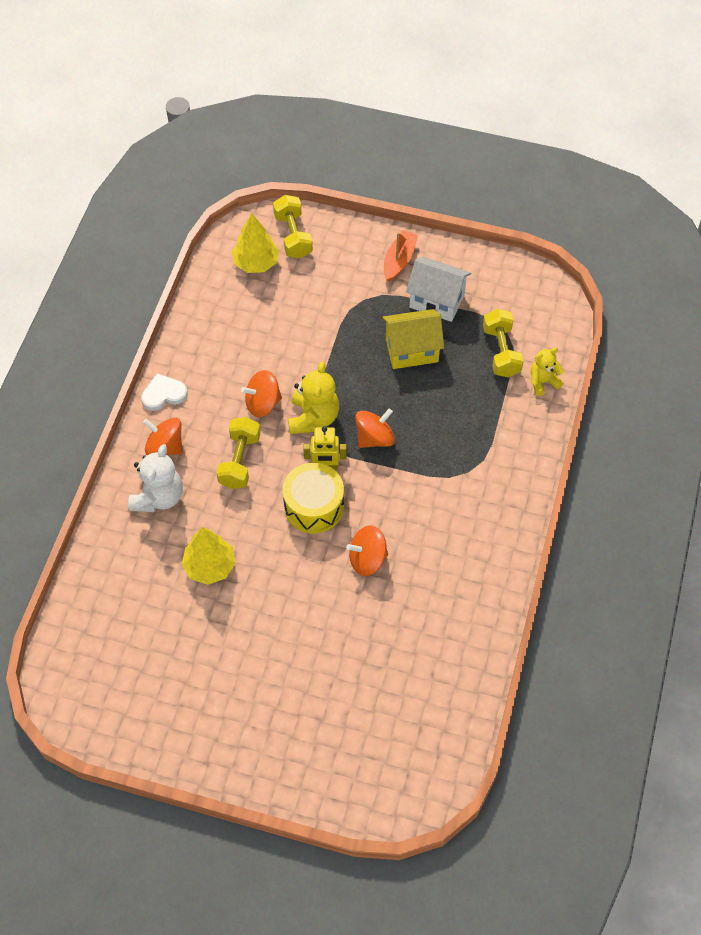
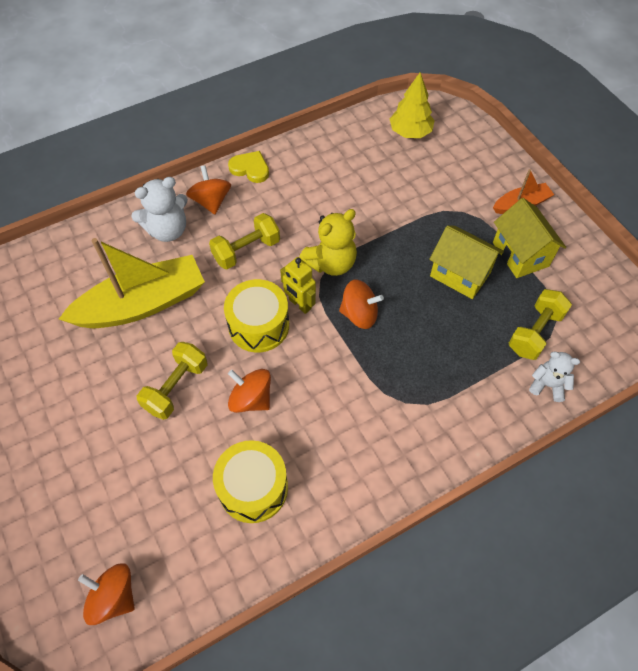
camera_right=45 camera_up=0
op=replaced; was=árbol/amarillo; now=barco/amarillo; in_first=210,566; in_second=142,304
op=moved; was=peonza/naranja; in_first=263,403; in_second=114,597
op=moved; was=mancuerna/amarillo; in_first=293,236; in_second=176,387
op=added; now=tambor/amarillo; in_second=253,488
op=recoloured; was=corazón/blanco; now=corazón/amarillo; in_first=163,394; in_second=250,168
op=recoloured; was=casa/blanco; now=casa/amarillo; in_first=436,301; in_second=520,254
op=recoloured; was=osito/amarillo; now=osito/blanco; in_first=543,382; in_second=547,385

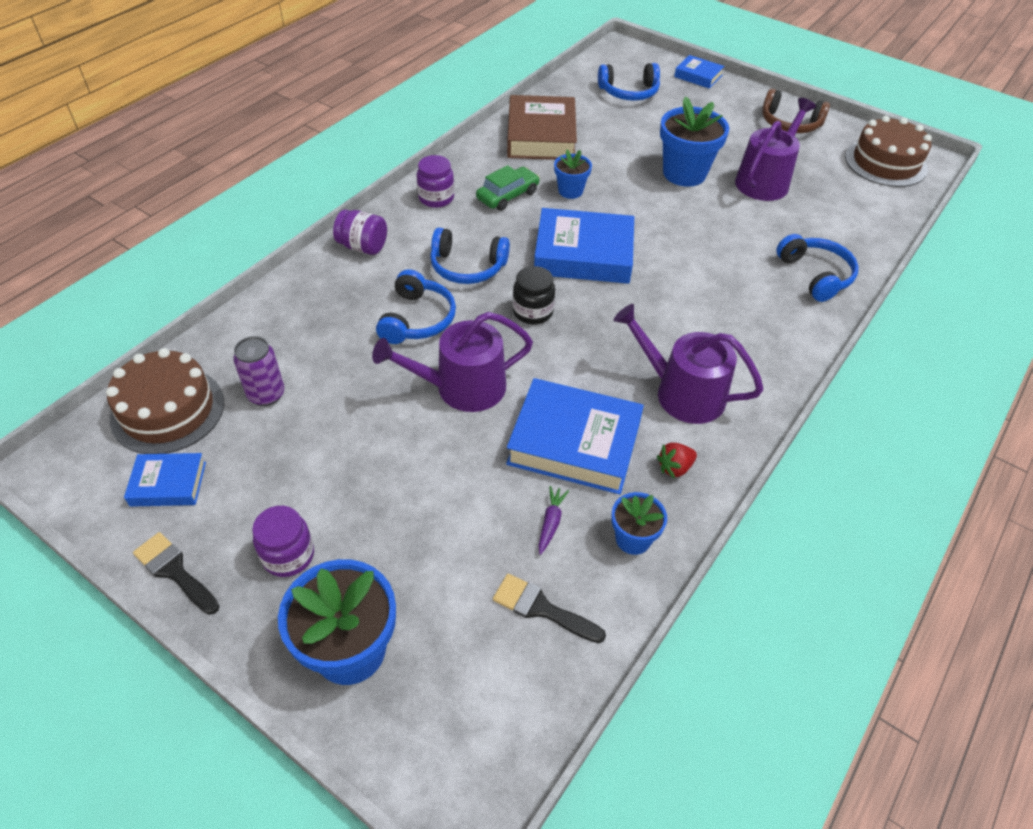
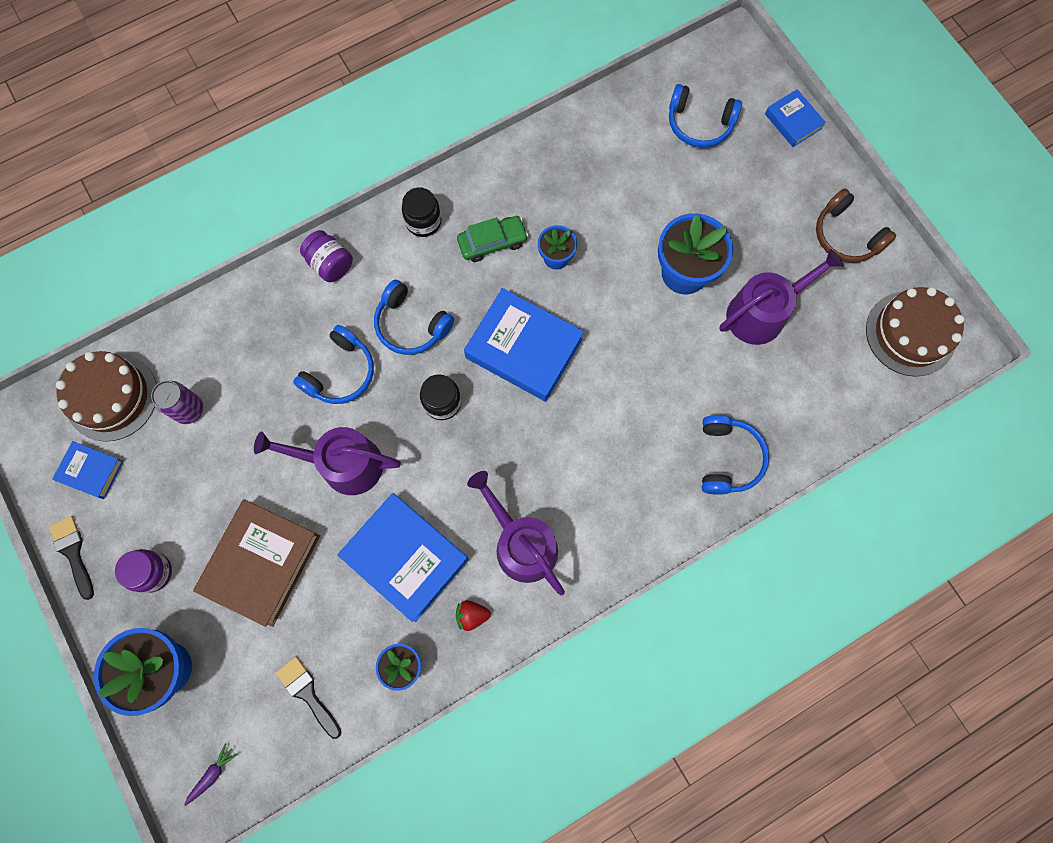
camera_right=25 camera_up=25
op=moved; was=zanahoria/morado; in_first=550,523; in_second=212,774
op=moved; was=libro/marrón; in_first=541,136; in_second=262,563
op=recoloured; was=tarro/morado; now=tarro/negro; in_first=436,198; in_second=423,221

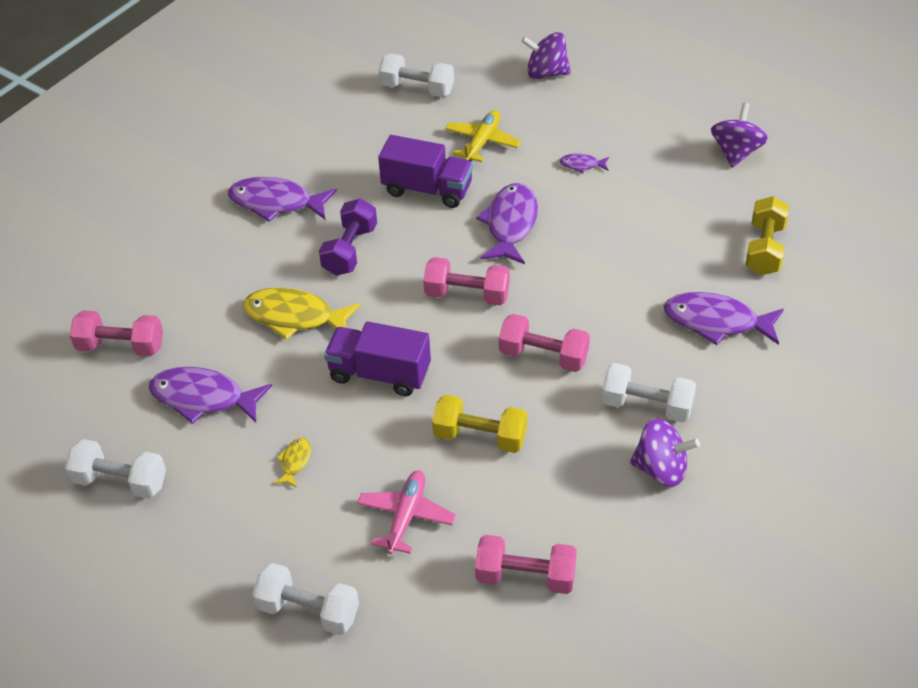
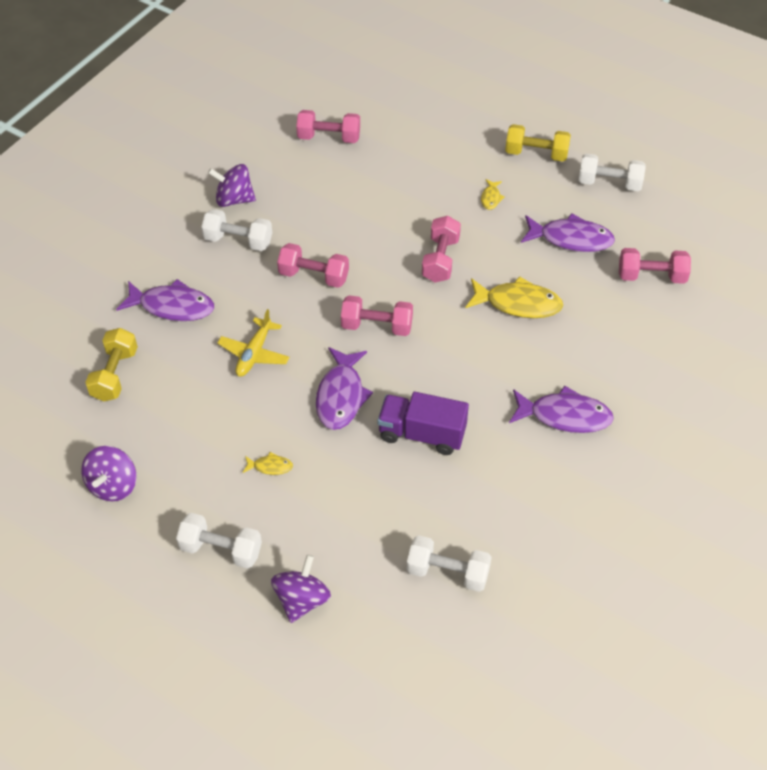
camera_right=175 camera_up=5
op=moved; was=mancuerna/blanco; in_first=308,611; in_second=221,549
op=moved; was=avión/amarillo; in_first=482,142; in_second=254,353
op=recoloured; was=pez/morado; now=pez/amarillo; in_first=582,165; in_second=270,466
op=turned; was=peonza/morado; in_first=546,73; in_second=302,600; clockwise=-75
op=replaced; was=camión/morado; now=mancuerna/rosa; in_first=379,374; in_second=440,259
op=moved; was=mancuerna/amarillo; in_first=480,436; in_second=536,154
op=removed; was=mancuerna/morado; in_first=350,250
op=removed; was=avión/rosa; in_first=406,516

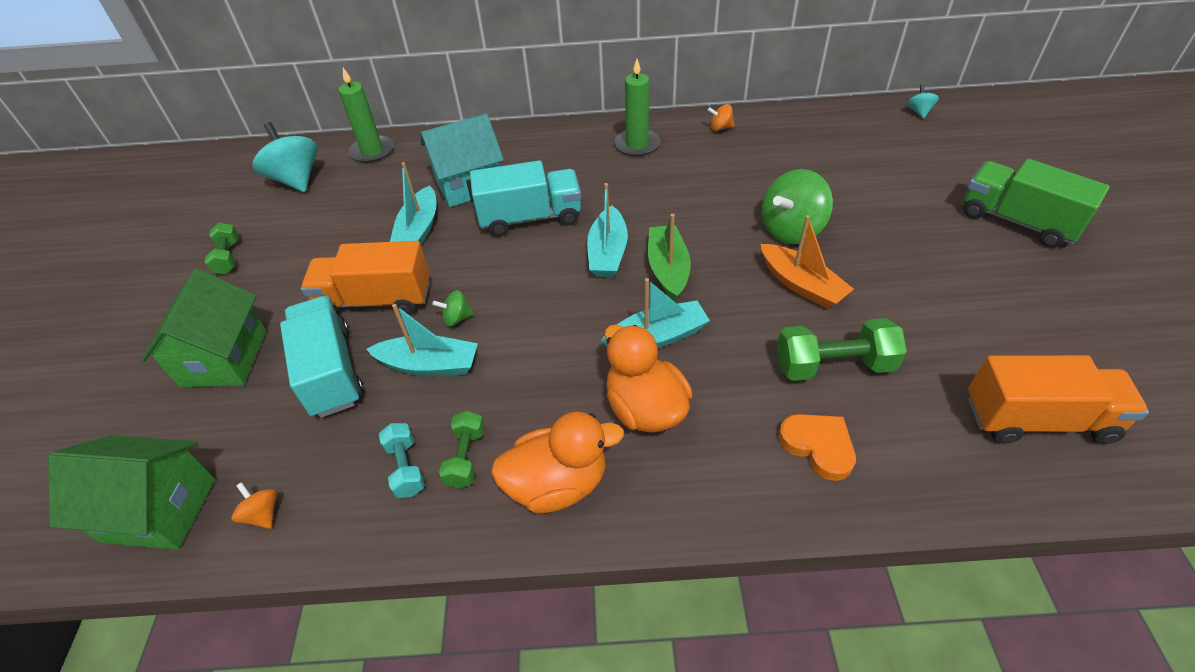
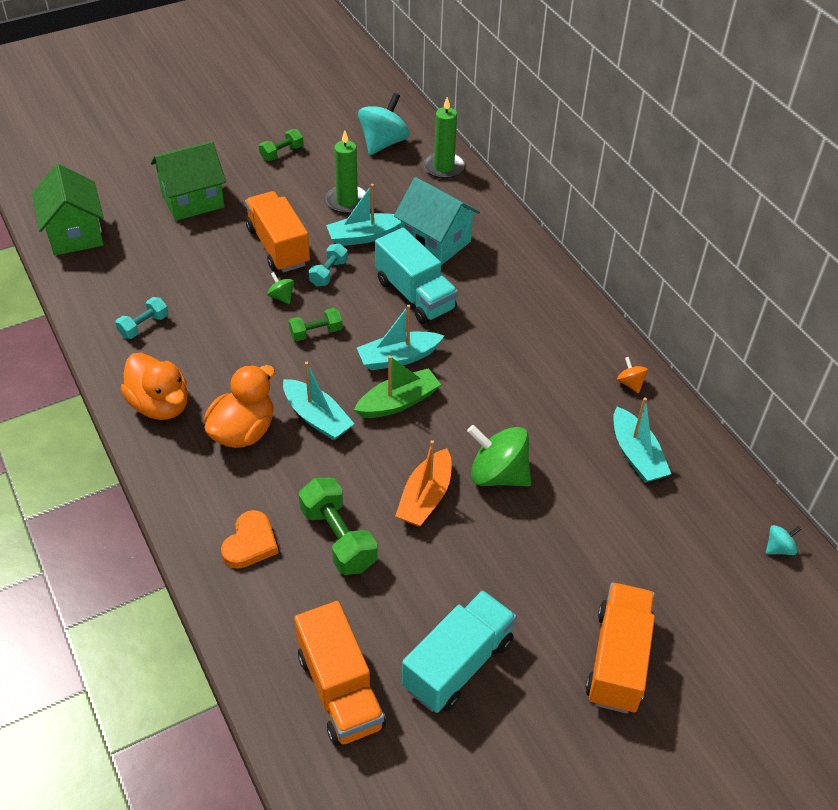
camera_right=60 camera_up=0
op=moved; was=mancuerna/verde; in_first=466,457; in_second=316,332
op=added; now=mancuerna/turquesa; in_second=329,273
op=moved; was=vela/verde; in_first=637,145; in_second=347,201
op=moved; was=camión/turquesa; in_first=331,372; in_second=458,664
op=recoloured; was=camión/verde; now=camión/naranja; in_first=1017,221; in_second=618,660
op=moved; was=barco/turquesa; in_first=429,365; in_second=636,455
op=removed; was=peonza/naranja; in_first=262,514

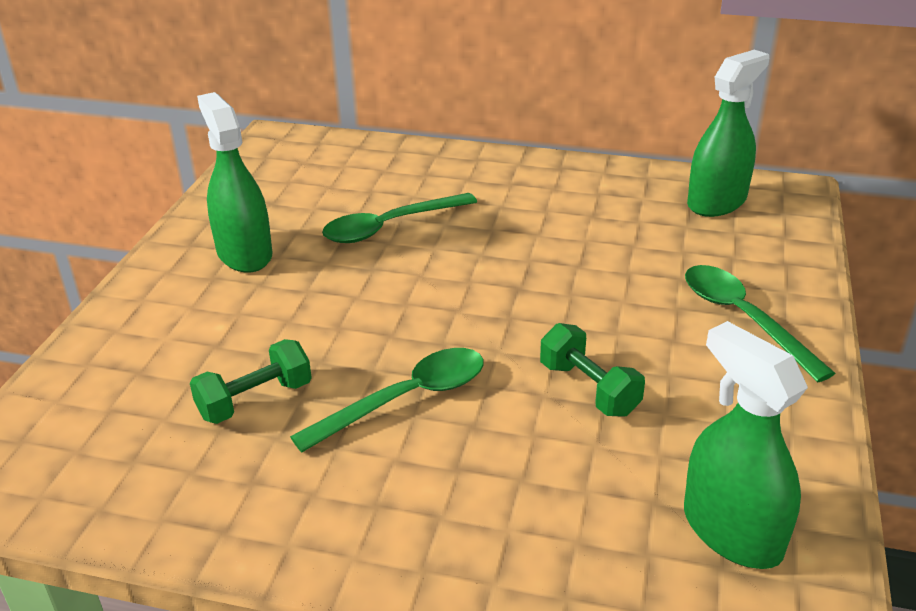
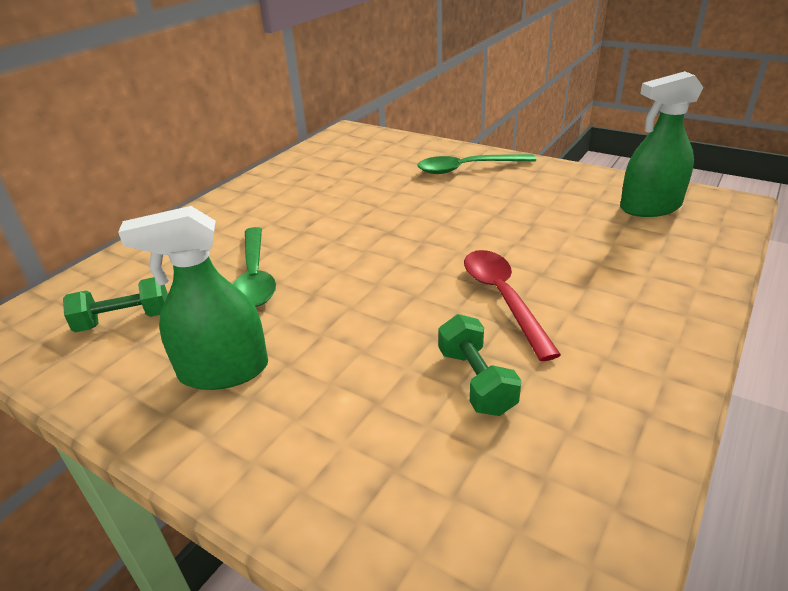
camera_right=-70 camera_up=0
op=moved; was=mancuerna/verde; in_first=589,389; in_second=125,320
op=recoloured; was=cuchara/verde; now=cuchara/rojo; in_first=405,399; in_second=503,298
op=removed; was=pulverizador/verde; in_first=716,202

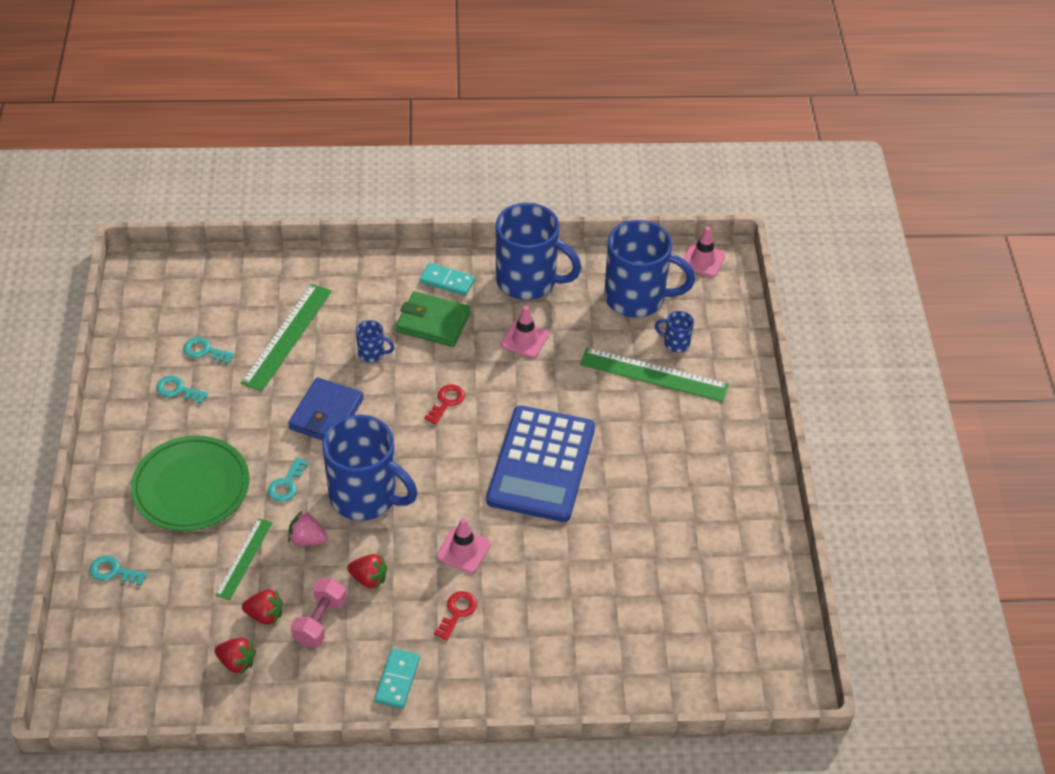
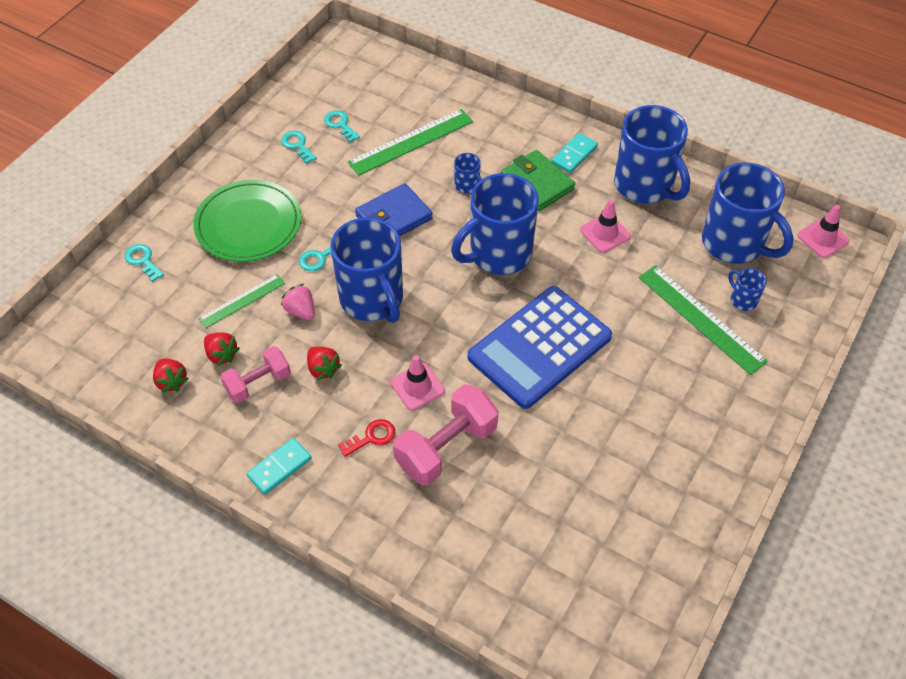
camera_right=35 camera_up=5
op=added; now=mancuerna/rosa; in_second=446,447
op=replaced; was=llave/rojo; now=taza/azul; in_first=446,402; in_second=498,254
op=turned; was=ficha de dominó/turquesa; in_first=447,281; in_second=574,155; clockwise=75

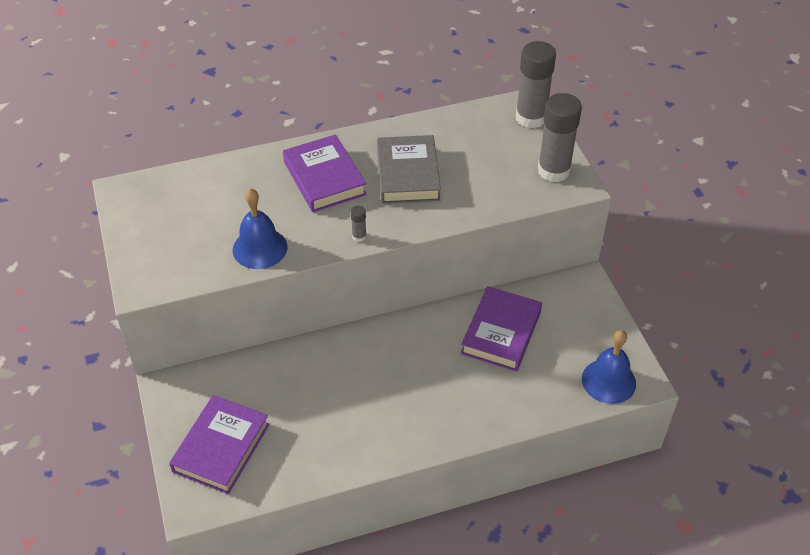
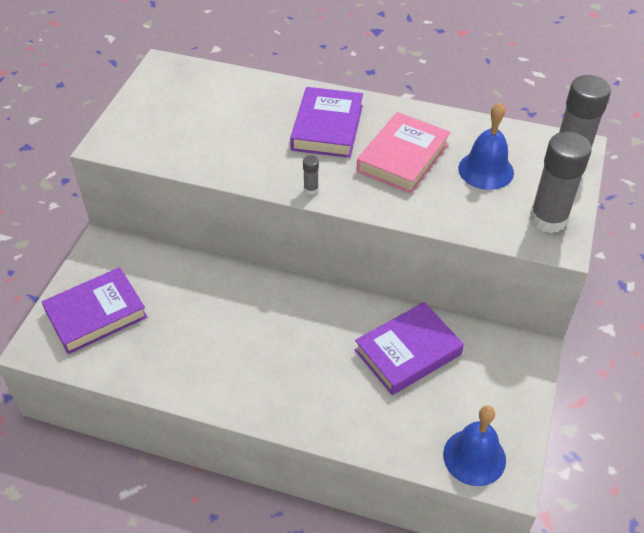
camera_right=35 camera_up=0
op=recoloured; was=libro/gris; now=libro/rosa; in_first=407,174; in_second=403,158
op=moved; was=campana/azul; in_first=260,248; in_second=486,170

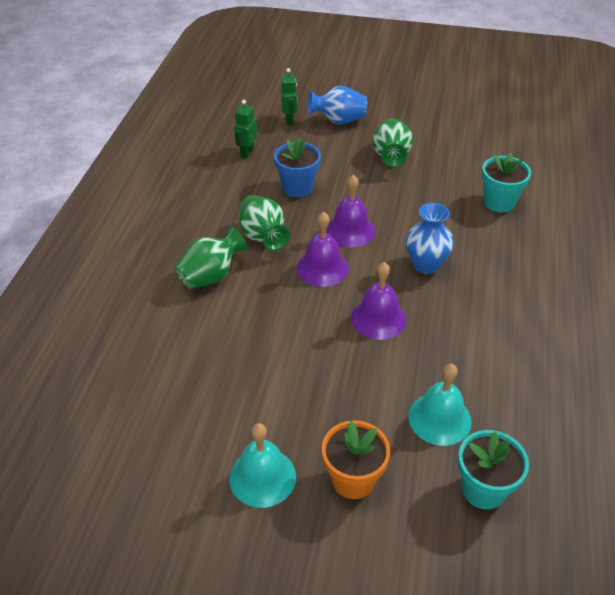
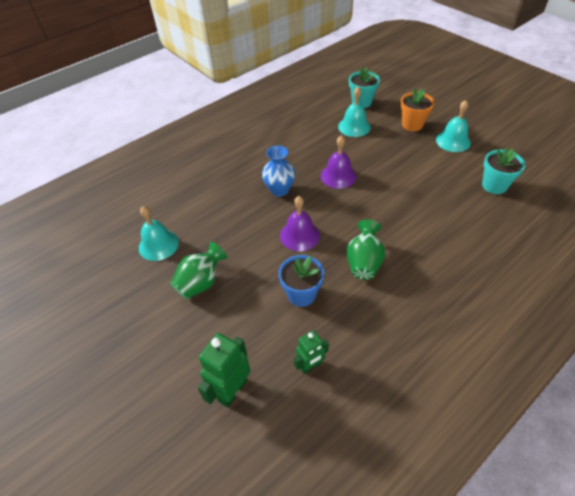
camera_right=-140 camera_up=5
op=added; now=campana/turquesa; in_second=158,245
op=resized; was=robot/verde; in_first=289,120; in_second=232,390; ratio=1.57
op=moved; was=maceta/turquesa; in_first=499,202; in_second=494,185
op=removed; was=florero/verde; in_first=211,276
op=removed; was=campana/morado; in_first=322,268
op=removed; was=florero/azul; in_first=338,121

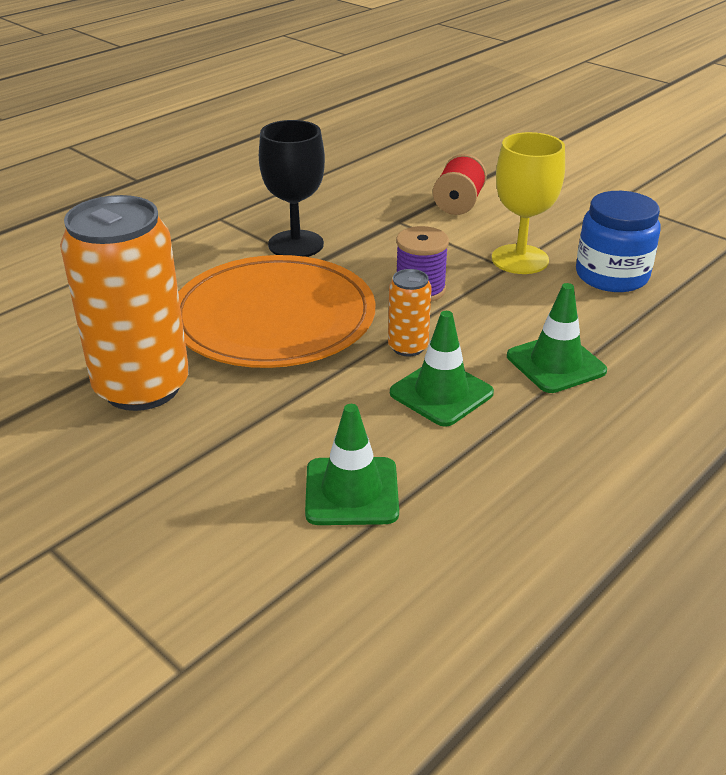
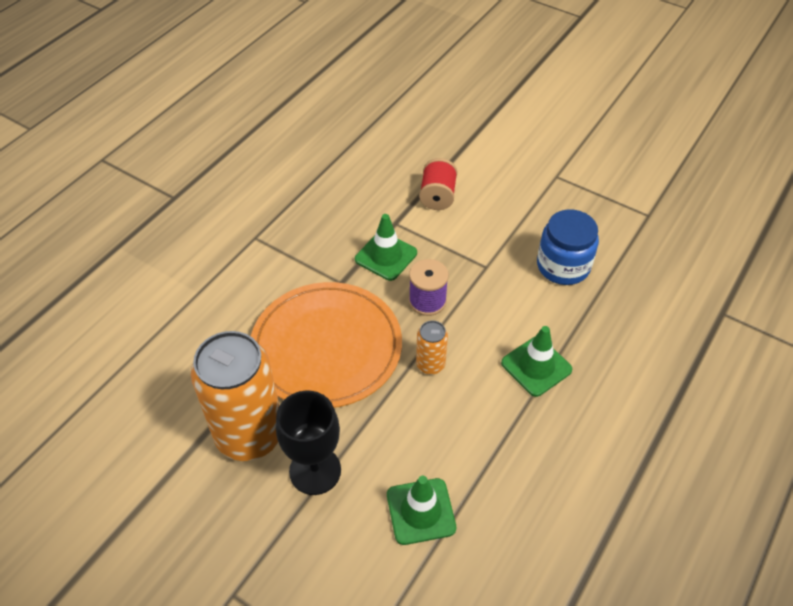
camera_right=-10 camera_up=15
op=moved; was=copa/negro; in_first=296,244; in_second=315,471
op=moved; was=cono de tráfico/verde; in_first=441,393; in_second=386,256
op=removed; was=copa/amarillo; in_first=520,259

